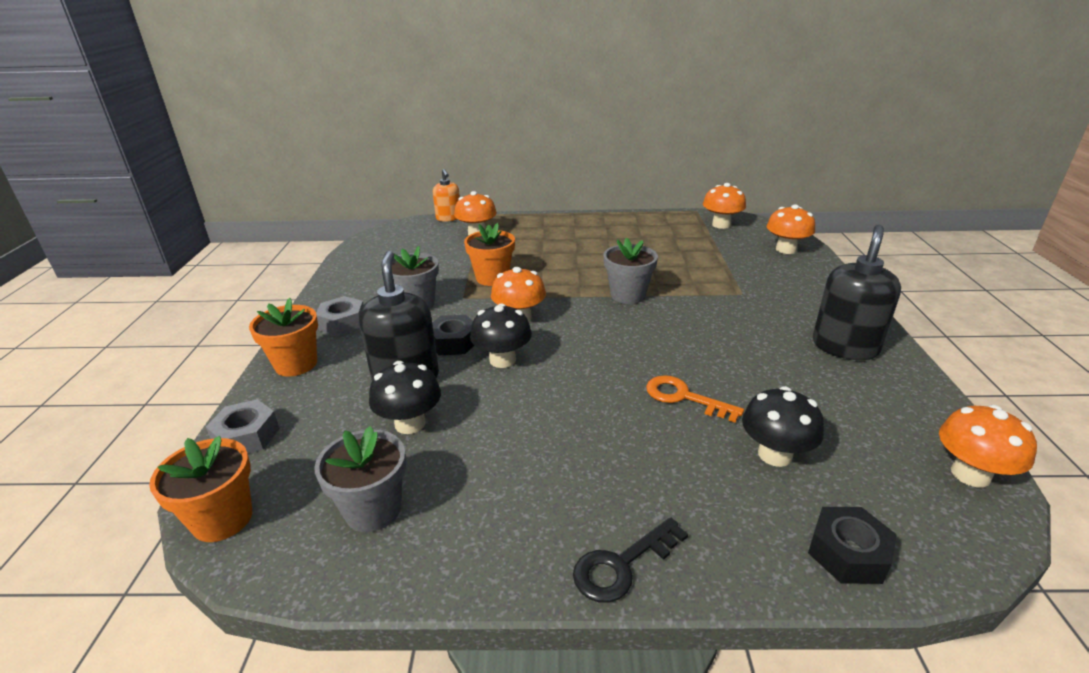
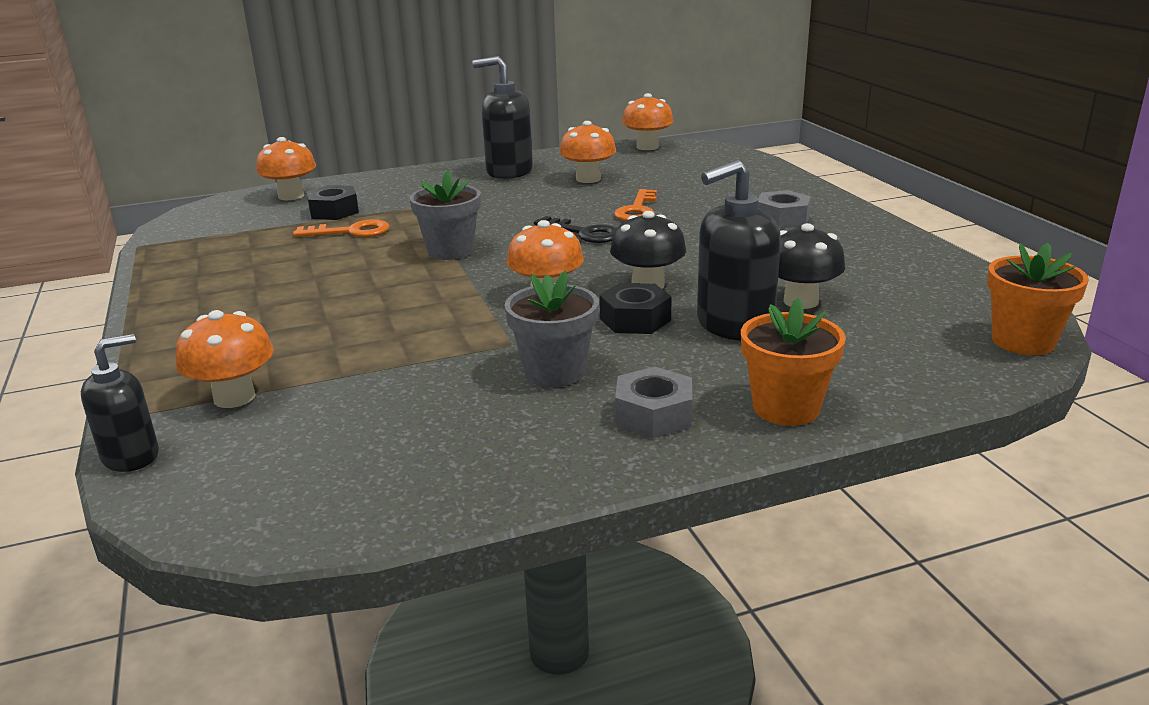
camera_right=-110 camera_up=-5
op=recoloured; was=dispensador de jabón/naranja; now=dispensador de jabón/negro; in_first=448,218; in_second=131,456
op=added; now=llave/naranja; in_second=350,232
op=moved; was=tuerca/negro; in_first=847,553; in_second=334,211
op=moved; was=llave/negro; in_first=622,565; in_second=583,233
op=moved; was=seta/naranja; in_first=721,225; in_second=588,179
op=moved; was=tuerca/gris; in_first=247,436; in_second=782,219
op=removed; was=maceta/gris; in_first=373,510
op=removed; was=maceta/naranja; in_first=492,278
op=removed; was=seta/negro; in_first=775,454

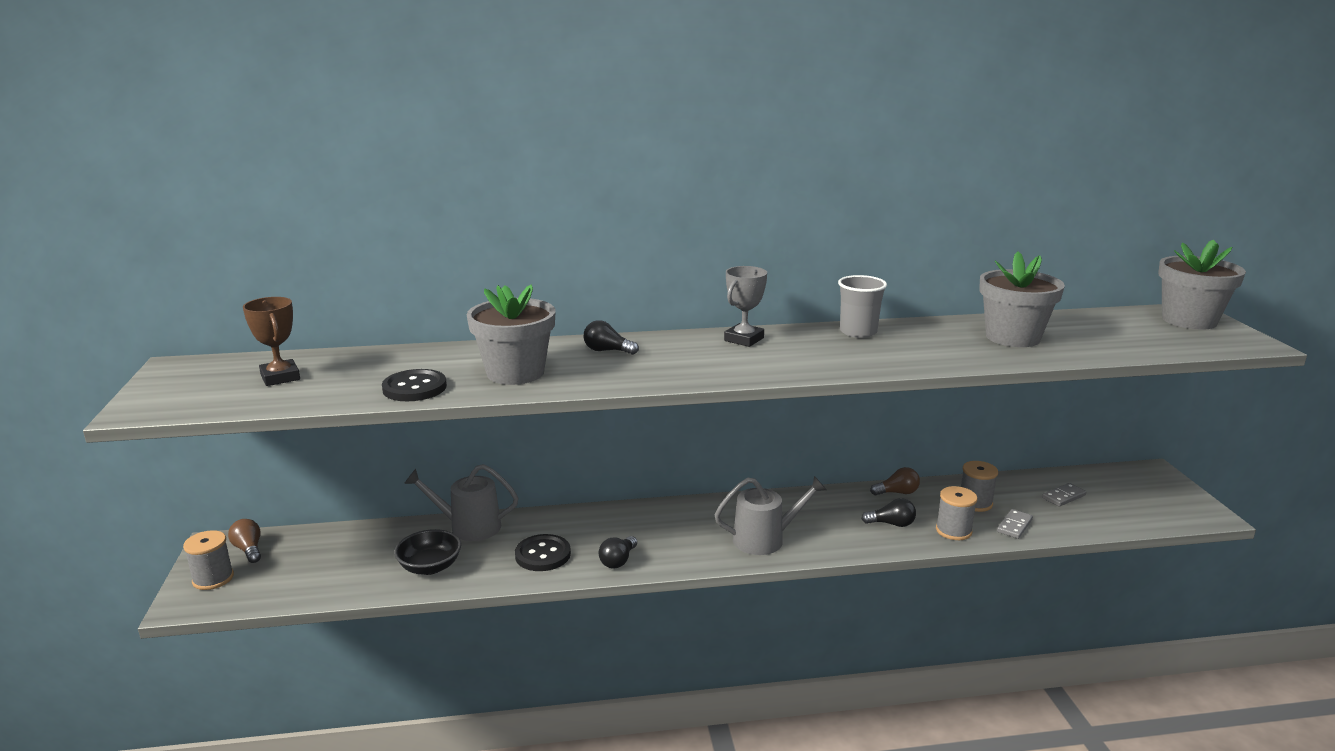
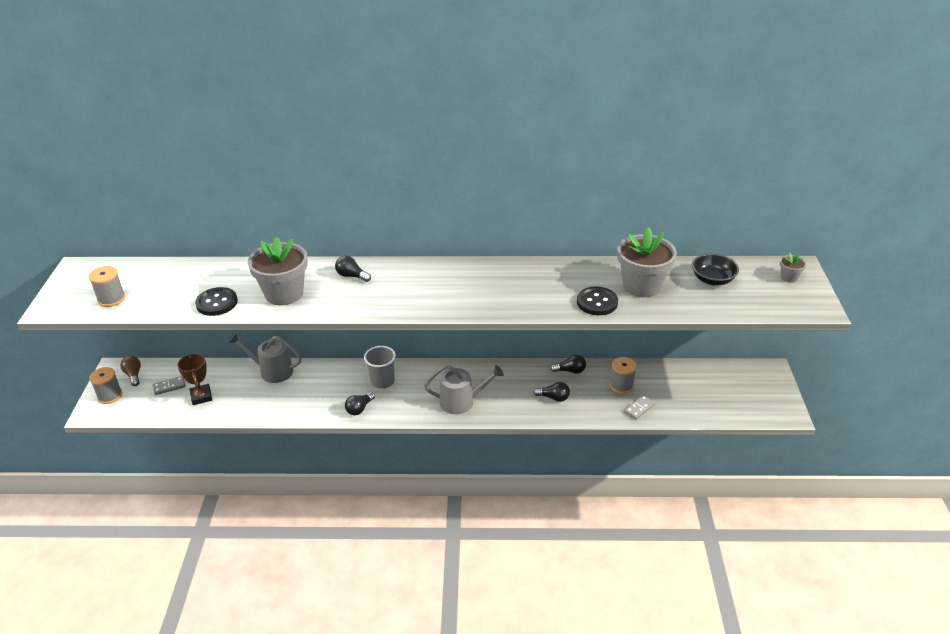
camera_right=10 camera_up=15
op=moved; was=carrete/gris; in_first=953,531; in_second=111,299
op=moved; was=ficha de dominó/gris; in_first=1063,496; in_second=169,386
op=moved; was=trofeo/marrón; in_first=280,377; in_second=201,396
op=moved; was=vaso/gris; in_first=858,332; in_second=382,381
op=recoloured; was=bombilla/marrón; now=bombilla/negro; in_first=897,492; in_second=570,371
op=moved; was=botón/negro; in_first=543,555; in_second=597,302
op=moved; was=cuenco/negro; in_first=430,567; in_second=712,280
op=resized; was=maceta/gris; in_first=1189,320; in_second=789,277; ratio=0.44
op=removed; was=trofeo/gris; in_first=744,339

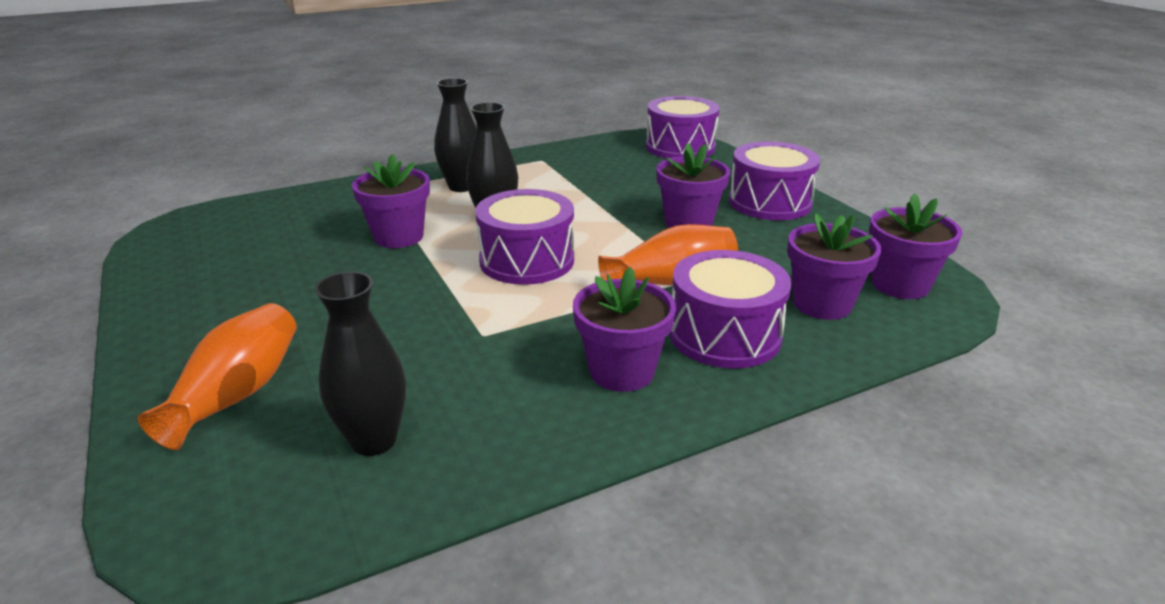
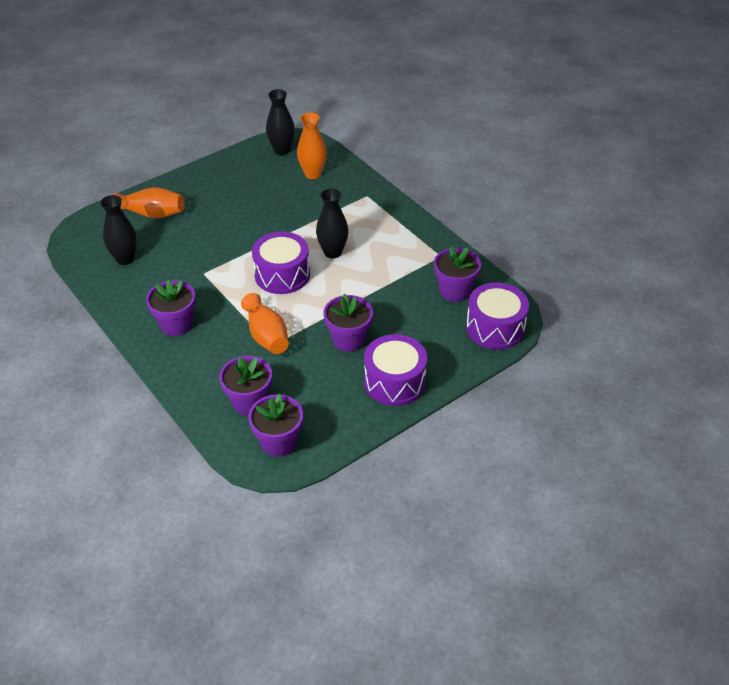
camera_right=80 camera_up=15
op=moved; was=florero/negro; in_first=461,187; in_second=282,150
op=added; now=florero/naranja; in_second=313,174
op=moved; was=maceta/morado; in_first=398,237; in_second=455,291
op=removed; was=tambor/morado; in_first=724,335

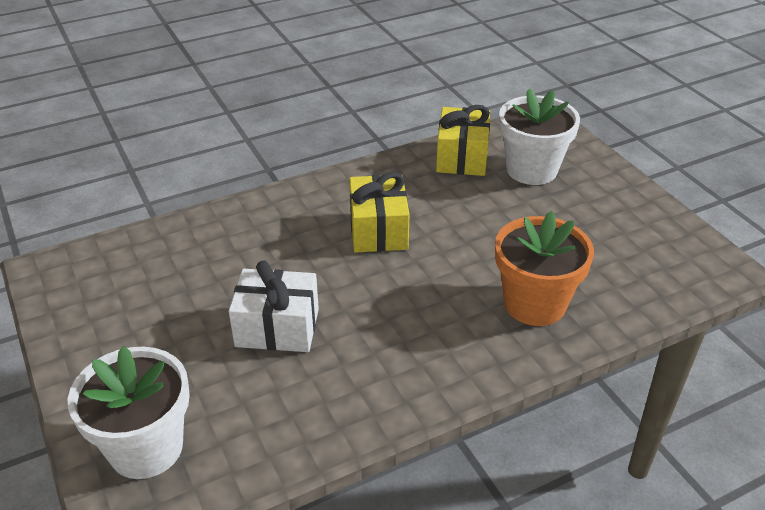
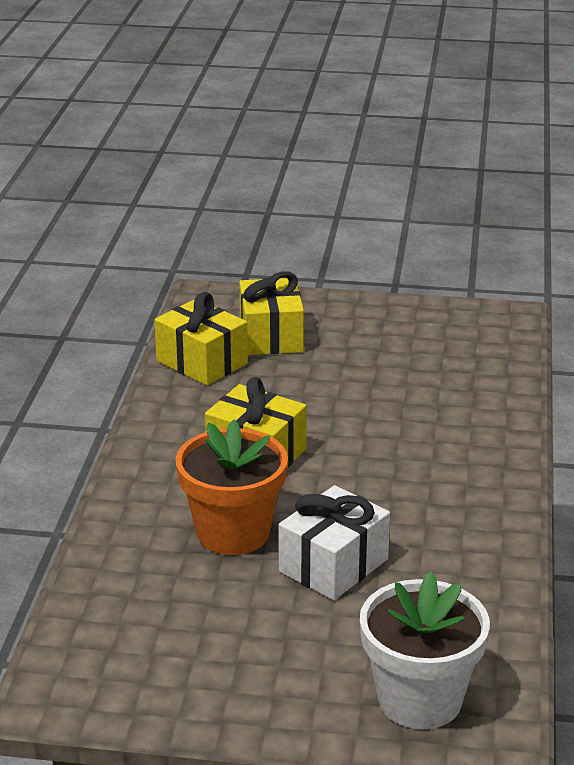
camera_right=-55 camera_up=-10
op=moved; was=maceta/naranja; in_first=534,304; in_second=233,533
op=replaced; was=maceta/blanco; now=regalo/amarillo; in_first=531,170; in_second=271,336

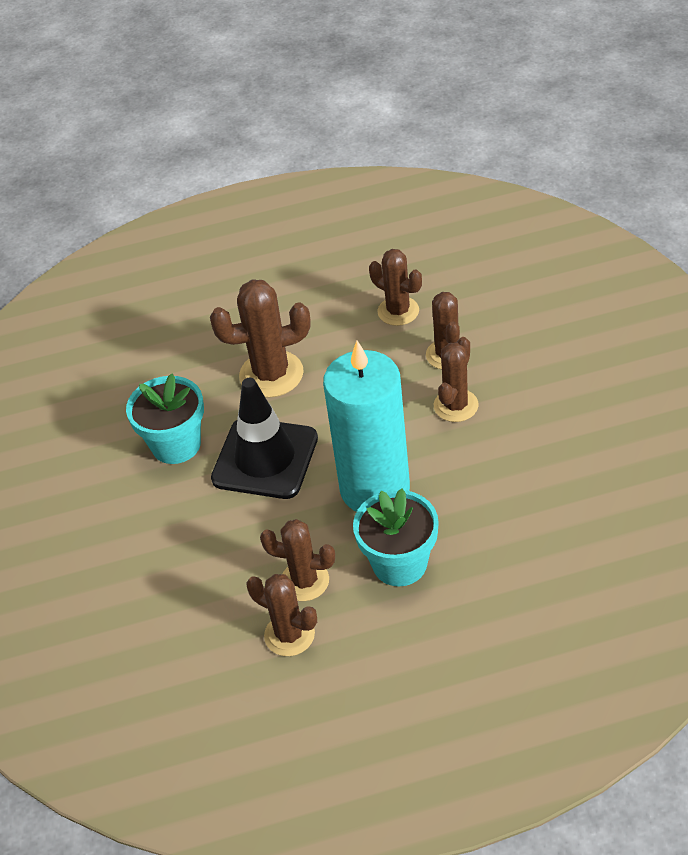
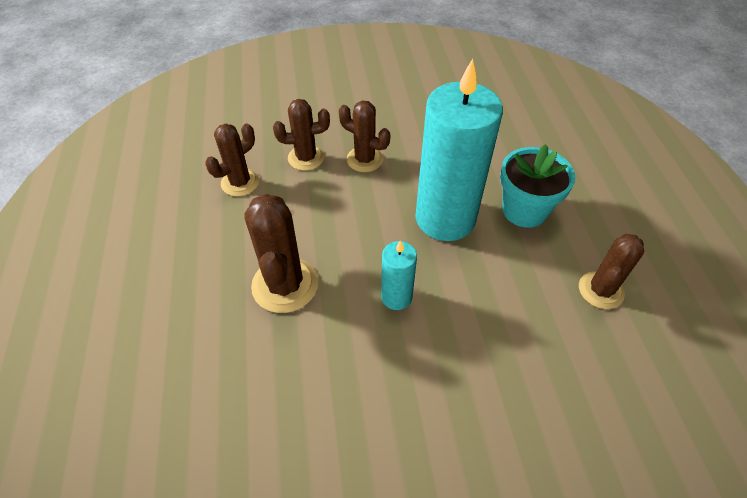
camera_right=-90 camera_up=5
op=replaced; was=cono de tráfico/negro; now=vela/turquesa; in_first=265,458; in_second=396,297
op=removed; was=maceta/turquesa; in_first=176,444
op=removed; was=cactus/marrón; in_first=304,581

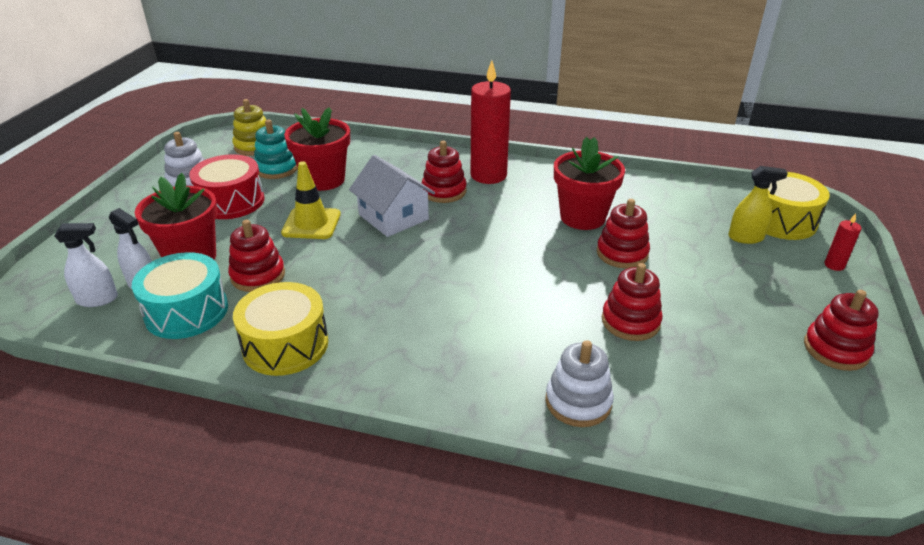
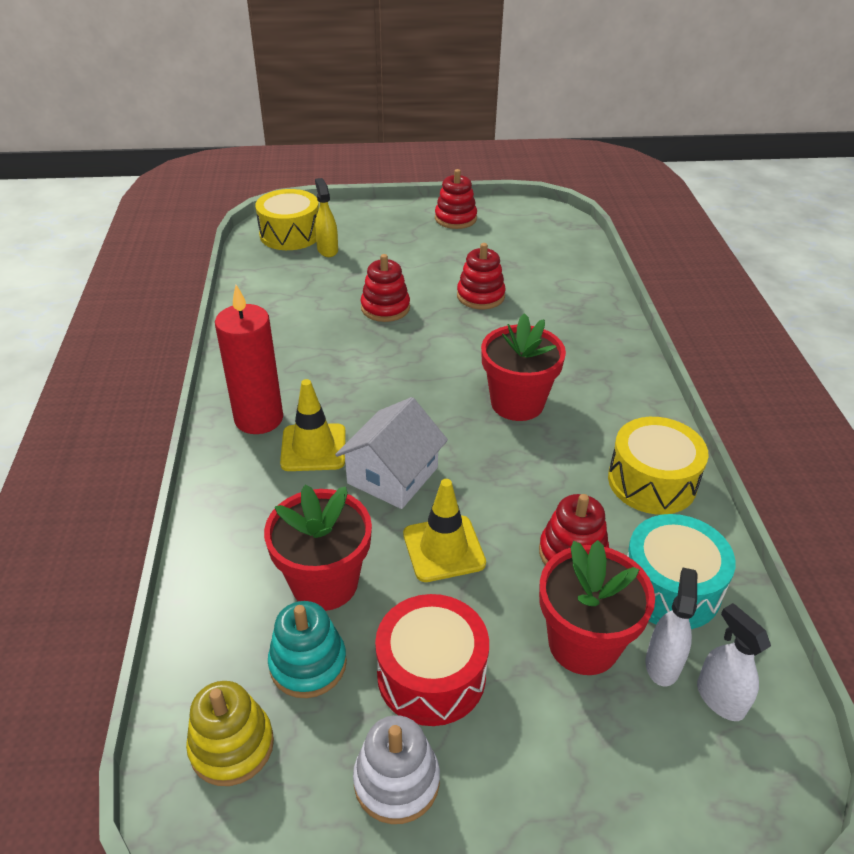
camera_right=-110 camera_up=5
op=replaced; was=juguete apilable/rojo; now=cono de tráfico/amarillo; in_first=444,191; in_second=313,448
op=moved; was=maceta/rojo; in_first=582,217; in_second=517,403
op=removed; was=juguete apilable/blanco; in_first=578,402
op=removed; was=vela/rojo; in_first=834,265

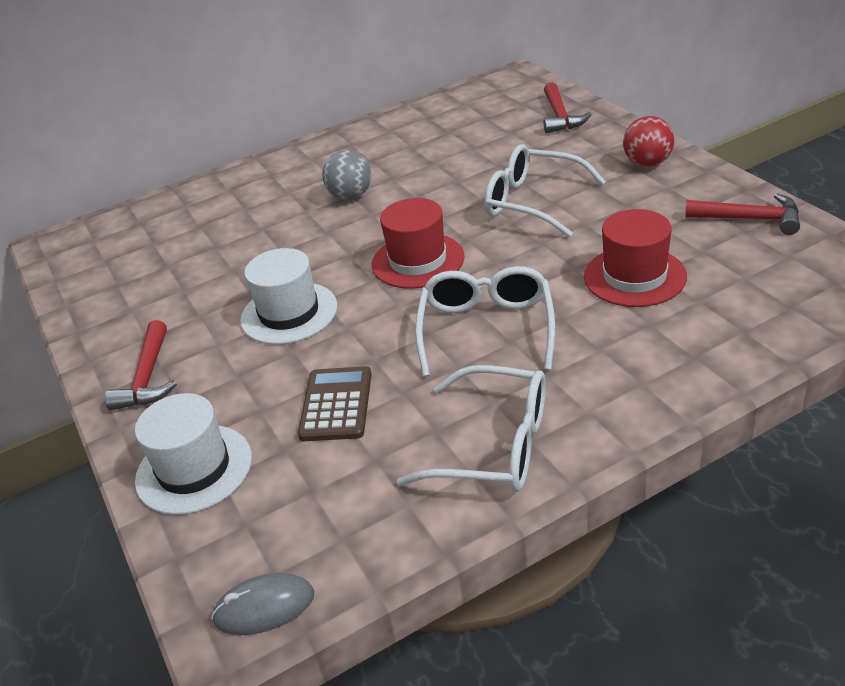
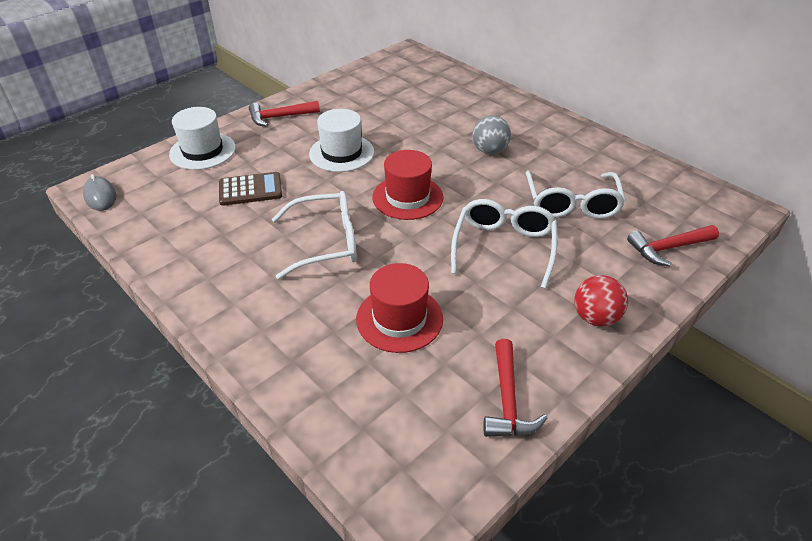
camera_right=70 camera_up=5
op=moved; was=gafas/blanco; in_first=495,445; in_second=571,204

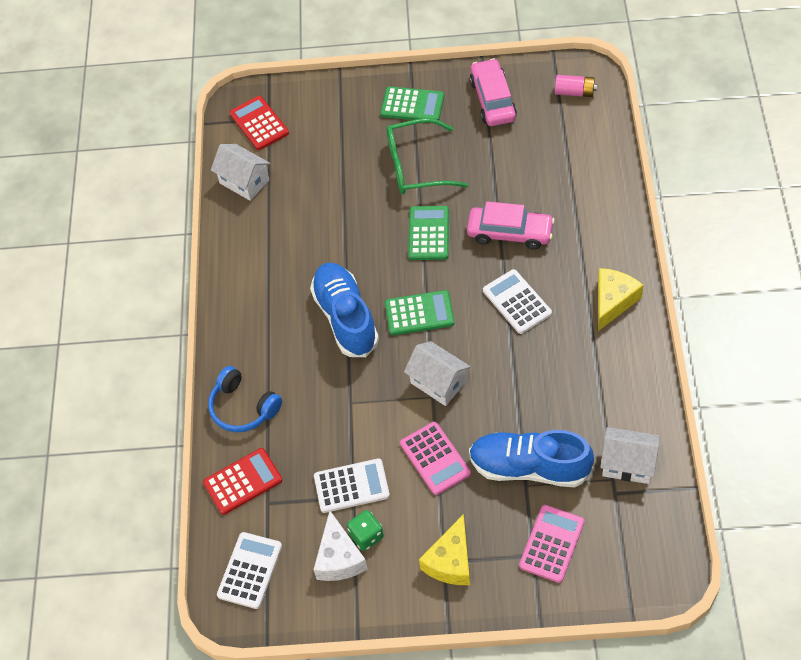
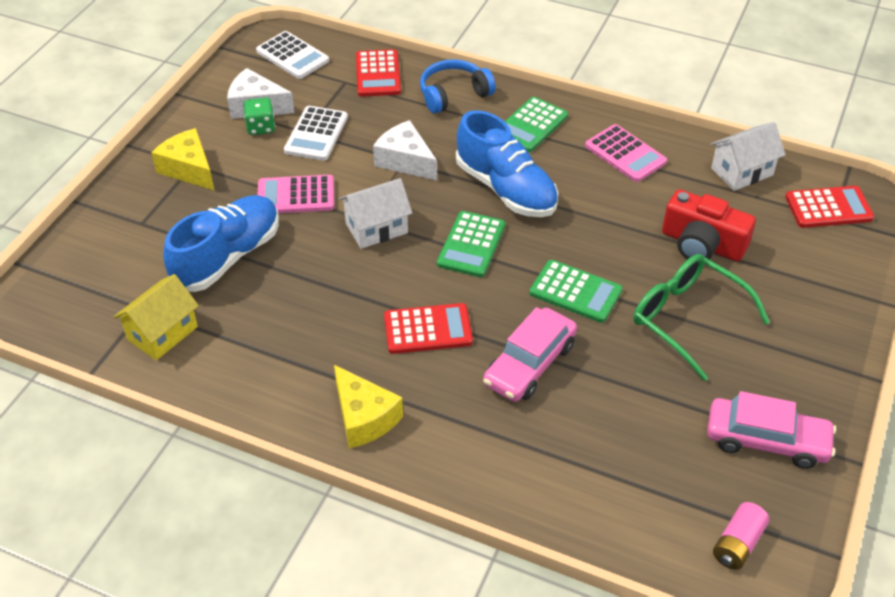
camera_right=110 camera_up=-10
op=recoloured; was=casa/blanco; now=casa/amarillo; in_first=627,464; in_second=162,333
op=added; now=queso/blanco; in_second=405,161
op=recoloured; was=calculadora/blanco; now=calculadora/rojo; in_first=517,302; in_second=428,329
op=turned; was=zapato/azul; in_first=345,317; in_second=506,189; clockwise=45
op=moved; was=calculadora/verde; in_first=412,105; in_second=531,125
op=moved; was=calculadora/rosa; in_first=552,544; in_second=625,154
op=turned; was=gafas/verde; in_first=416,166; in_second=687,318; clockwise=-60
op=added; now=cámara/rojo; in_second=702,244

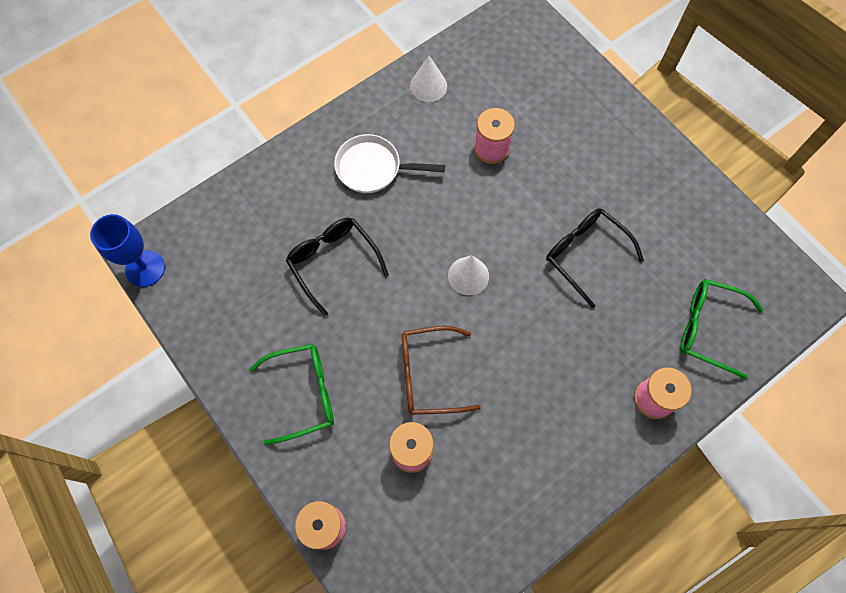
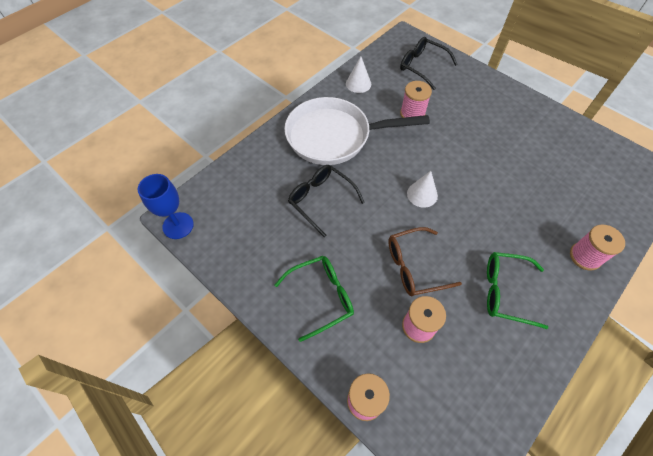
camera_right=-10 camera_up=-10
op=resized; was=sartén/blanco; in_first=373,168; in_second=334,136; ratio=1.78
op=moved; was=gafas/negro; in_first=585,254; in_second=422,66
op=moved; was=gafas/verde; in_first=708,328; in_second=505,291

